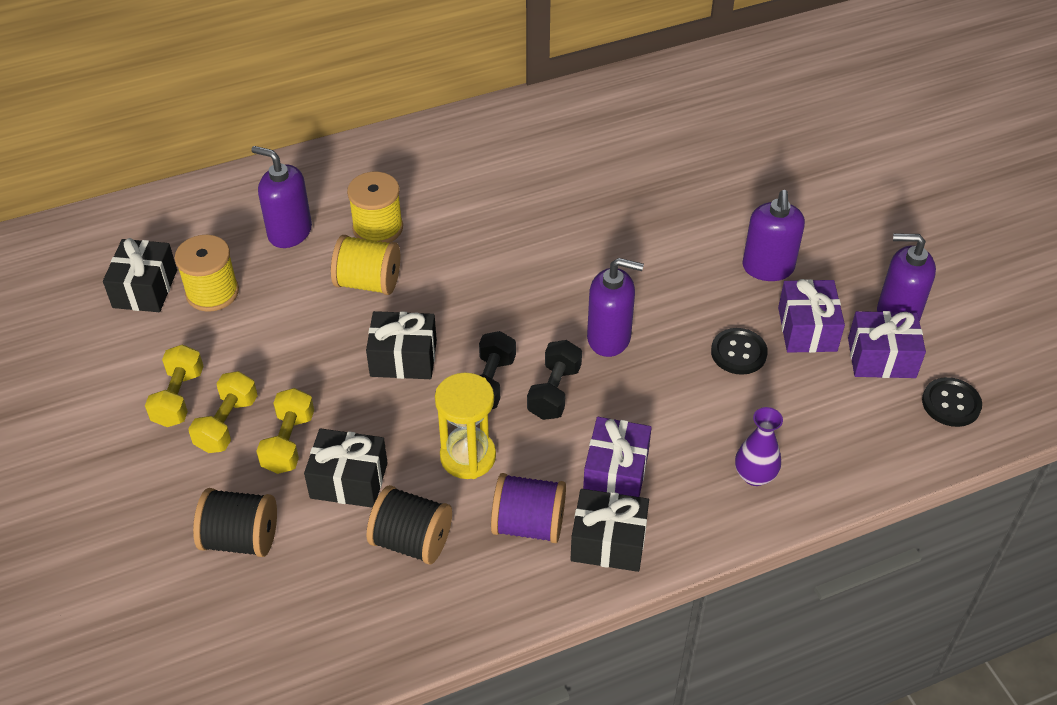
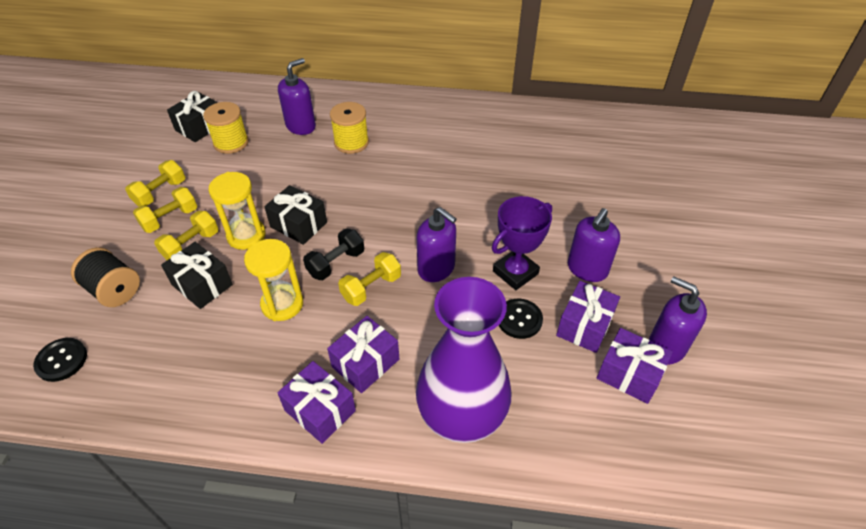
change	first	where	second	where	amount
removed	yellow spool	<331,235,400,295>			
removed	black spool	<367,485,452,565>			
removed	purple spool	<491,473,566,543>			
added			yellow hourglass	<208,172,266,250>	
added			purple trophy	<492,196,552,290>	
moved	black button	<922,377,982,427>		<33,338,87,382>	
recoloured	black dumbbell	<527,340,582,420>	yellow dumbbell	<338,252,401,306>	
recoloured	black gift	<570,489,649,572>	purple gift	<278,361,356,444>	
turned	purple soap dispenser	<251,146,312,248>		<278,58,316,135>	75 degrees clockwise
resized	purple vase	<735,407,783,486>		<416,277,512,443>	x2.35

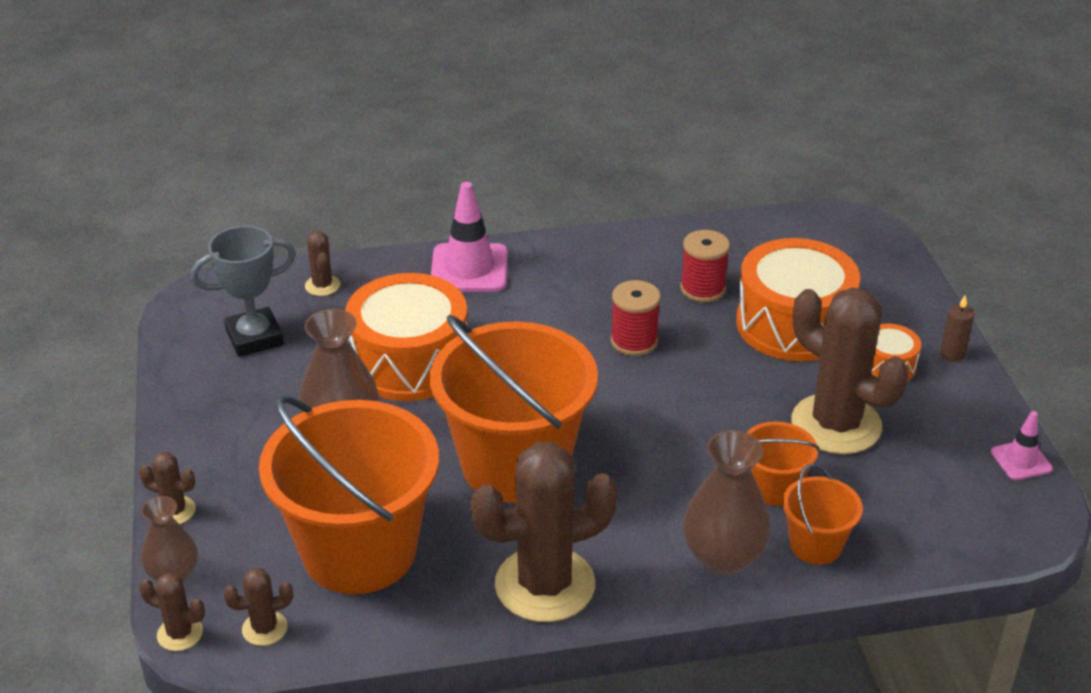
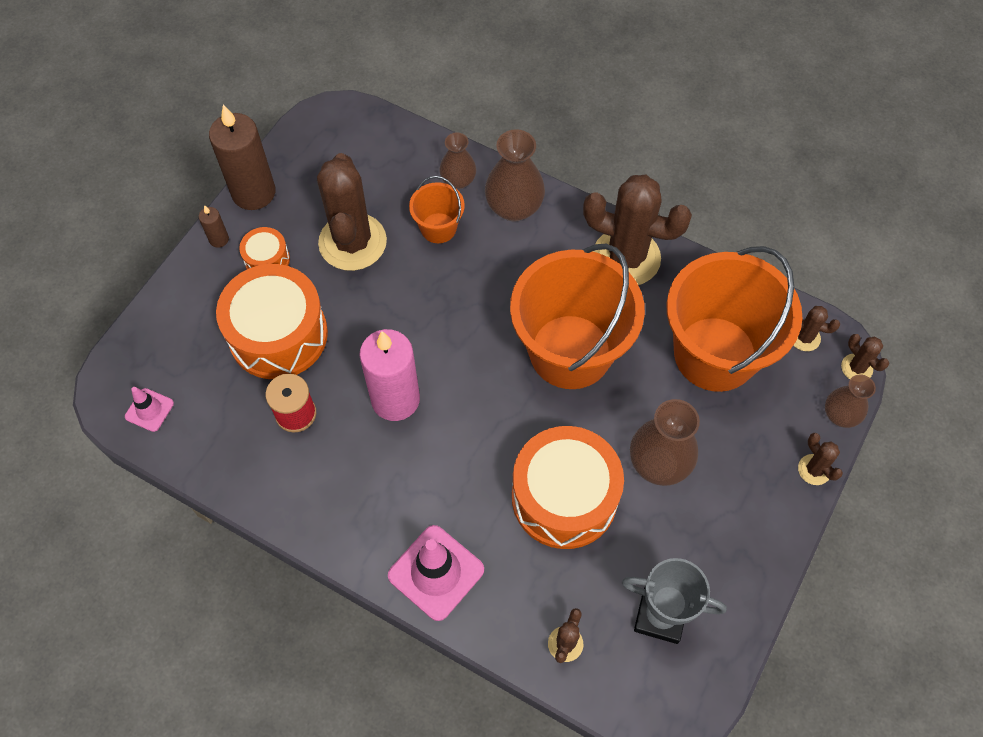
change	first	where	second	where	amount
added			brown candle	<209,105,276,210>	
moved	pink traffic cone	<991,411,1053,480>		<125,387,174,432>	
replaced	red spool	<611,280,661,356>	pink candle	<360,329,420,421>	
replaced	orange bucket	<782,464,863,565>	brown vase	<439,133,476,189>	

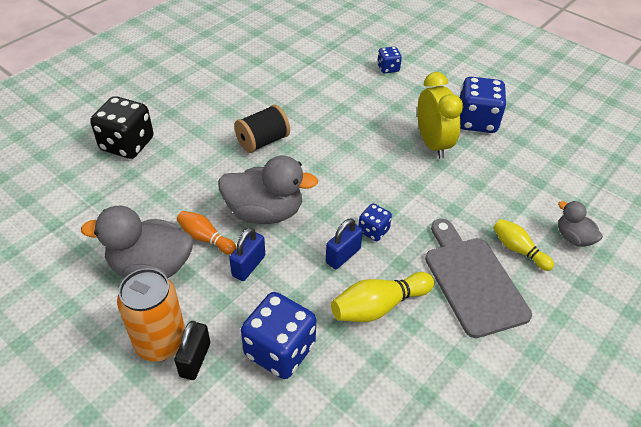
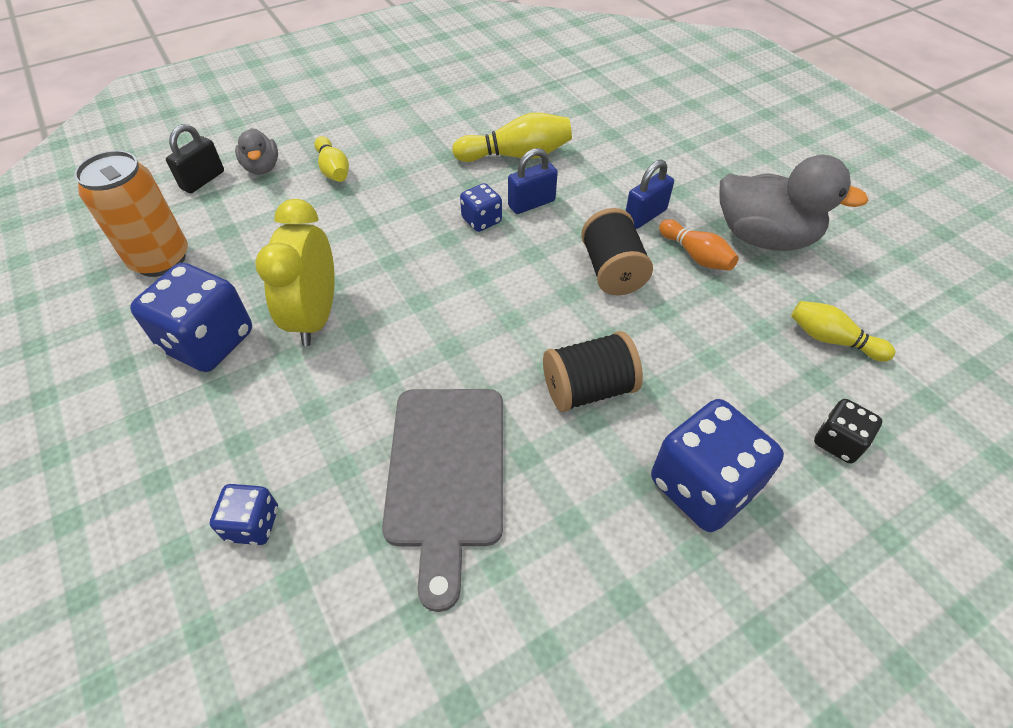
change	first	where	second	where	amount
added			yellow bowling pin	<791,301,895,362>	
moved	orange can	<117,268,185,362>		<74,150,188,277>	
moved	black padlock	<174,321,210,380>		<166,124,224,193>	
moved	blue dice	<241,292,316,379>		<651,399,784,532>	
moved	grey cutting board	<425,219,532,338>		<382,389,503,612>	
replaced	grey duck	<218,155,318,224>	black spool	<581,208,653,295>	
resized	black dice	<90,96,153,159>		<814,399,882,464>	x0.53

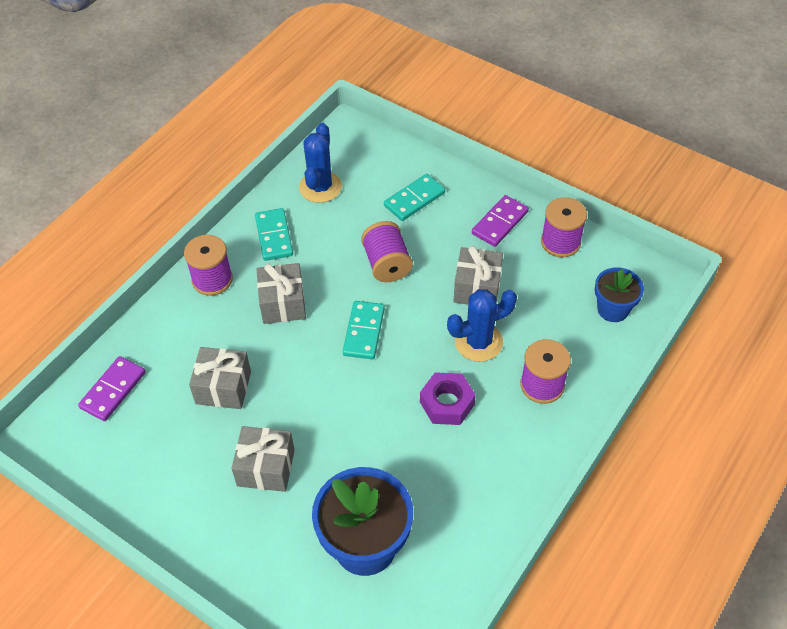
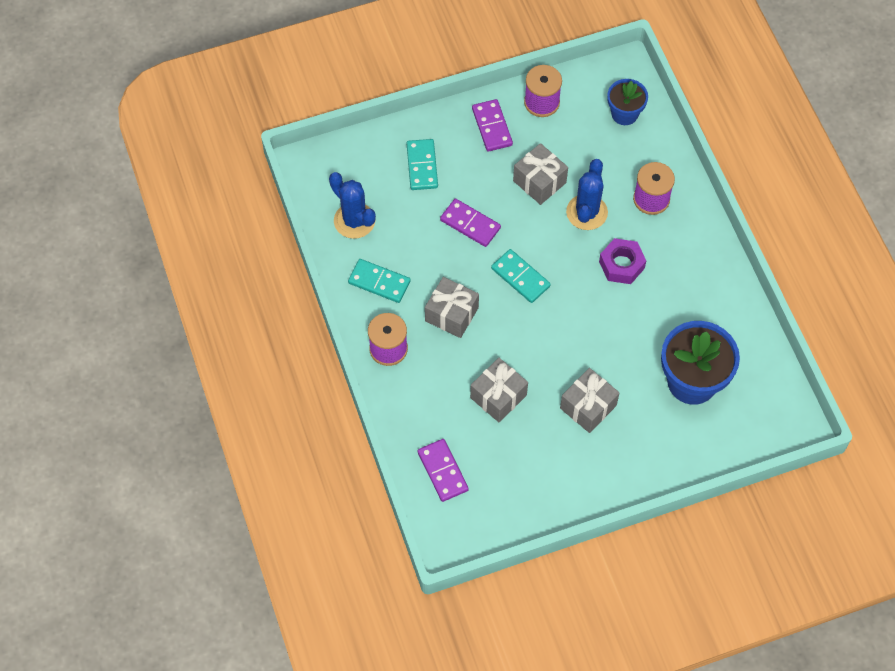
change	first	where	second	where	amount
replaced	purple spool	<361,221,413,282>	purple domino	<440,199,501,247>	

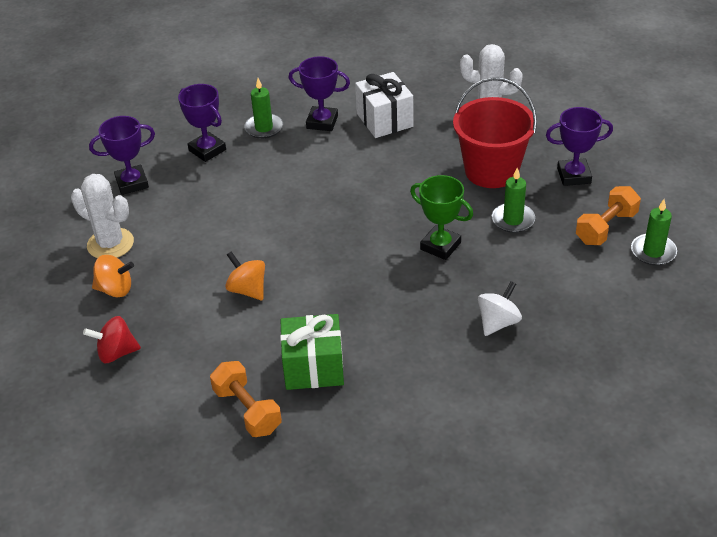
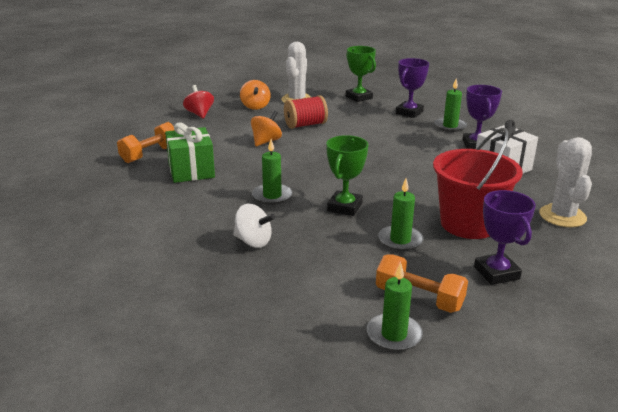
change	first	where	second	where	amount
added			green candle	<252,139,292,205>	
added			red spool	<284,95,328,129>	
recoloured	purple trophy	<89,116,155,195>	green trophy	<346,46,376,102>	

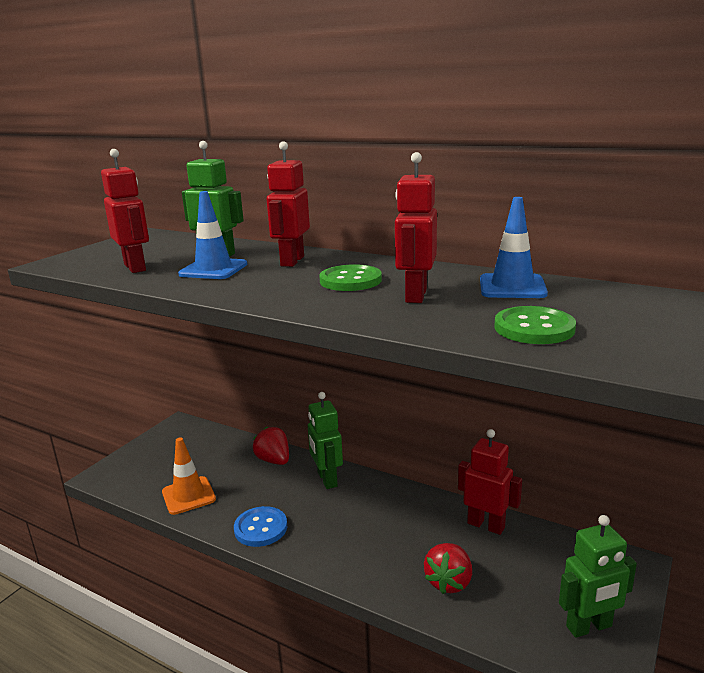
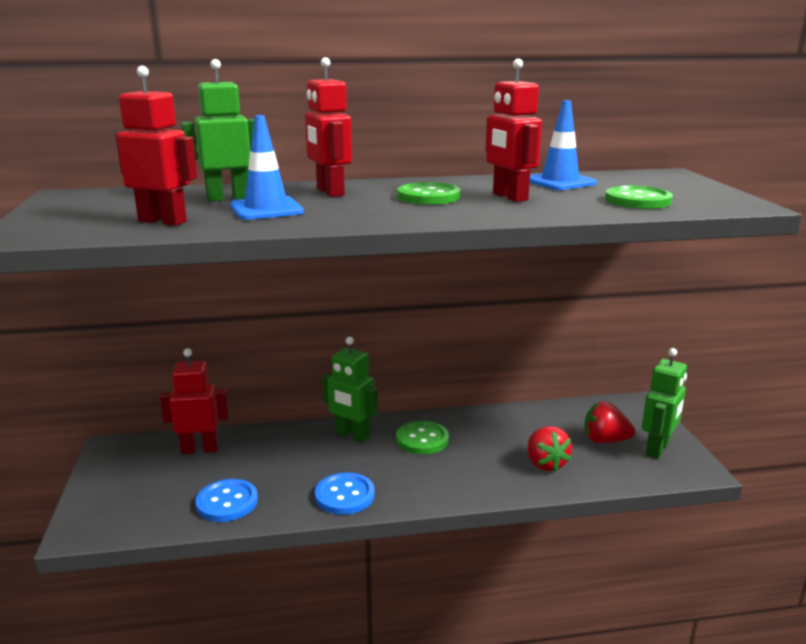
change	first	where	second	where	amount
added			green button	<396,421,449,454>	
moved	red strawberry	<253,427,289,465>		<584,401,635,443>	
moved	red robot	<458,429,522,535>		<160,348,229,454>	
replaced	orange traffic cone	<162,437,216,515>	blue button	<196,479,258,522>	

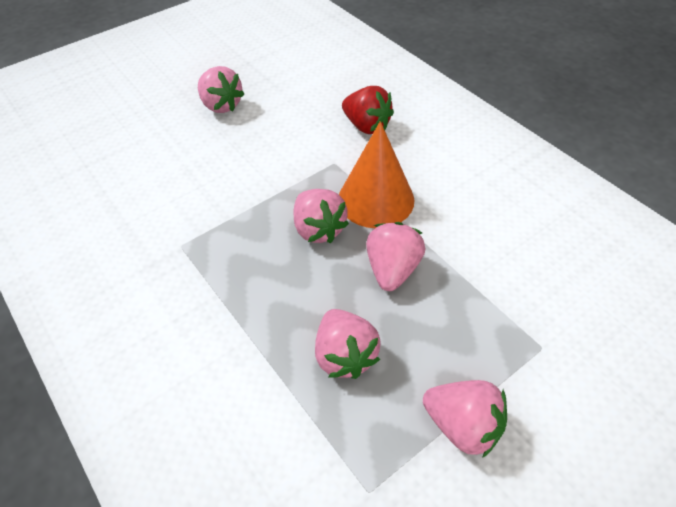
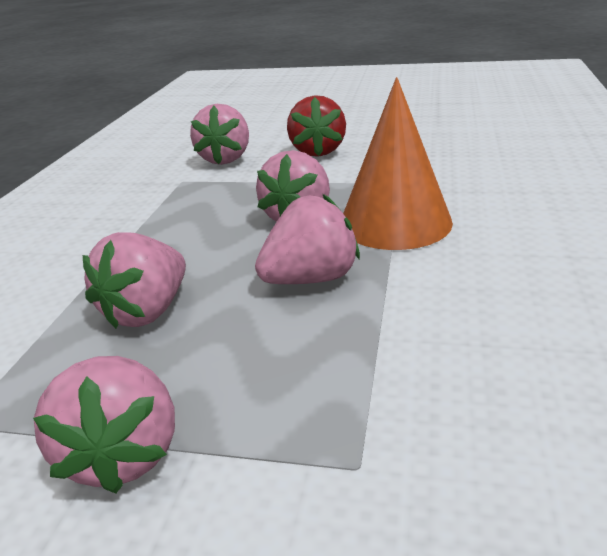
change	first	where	second	where	amount
moved	pink strawberry	<198,66,244,113>		<190,104,249,165>	
moved	red strawberry	<342,86,394,134>		<287,95,346,157>	

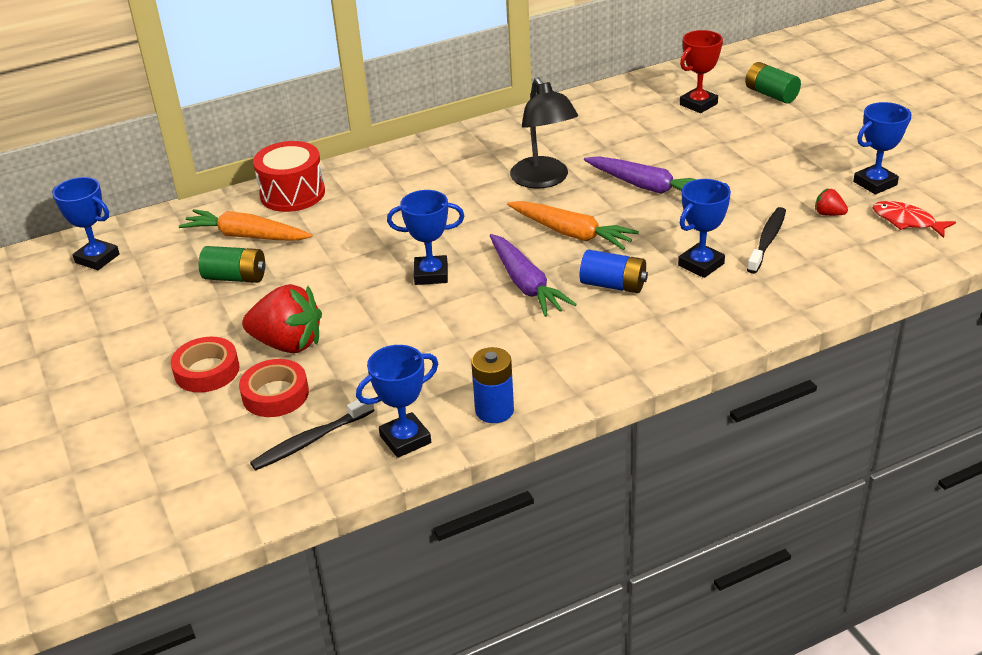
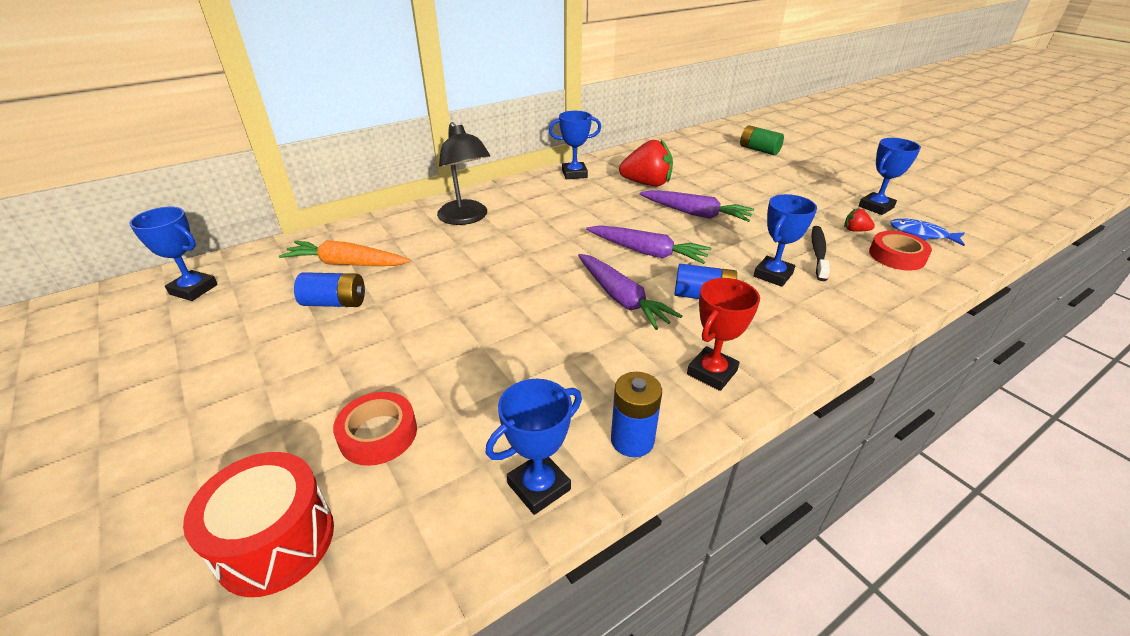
change	first	where	second	where	amount
removed	black toothbrush	<250,395,375,470>			
moved	red tape	<171,337,239,393>		<869,231,932,271>	
moved	red strawberry	<242,284,322,353>		<619,140,673,186>	
moved	red drum	<253,141,325,212>		<183,452,334,597>	
moved	blue trophy	<387,190,464,285>		<549,111,601,179>	
moved	black lamp	<510,77,578,189>		<437,122,490,225>	
moved	red trophy	<680,30,723,113>		<687,278,760,391>	
recoloured	green battery	<199,246,266,283>	blue battery	<294,272,365,307>	
recoloured	orange carrot	<507,201,639,250>	purple carrot	<586,225,712,264>	
recoloured	red fish	<873,201,956,238>	blue fish	<890,219,965,246>	

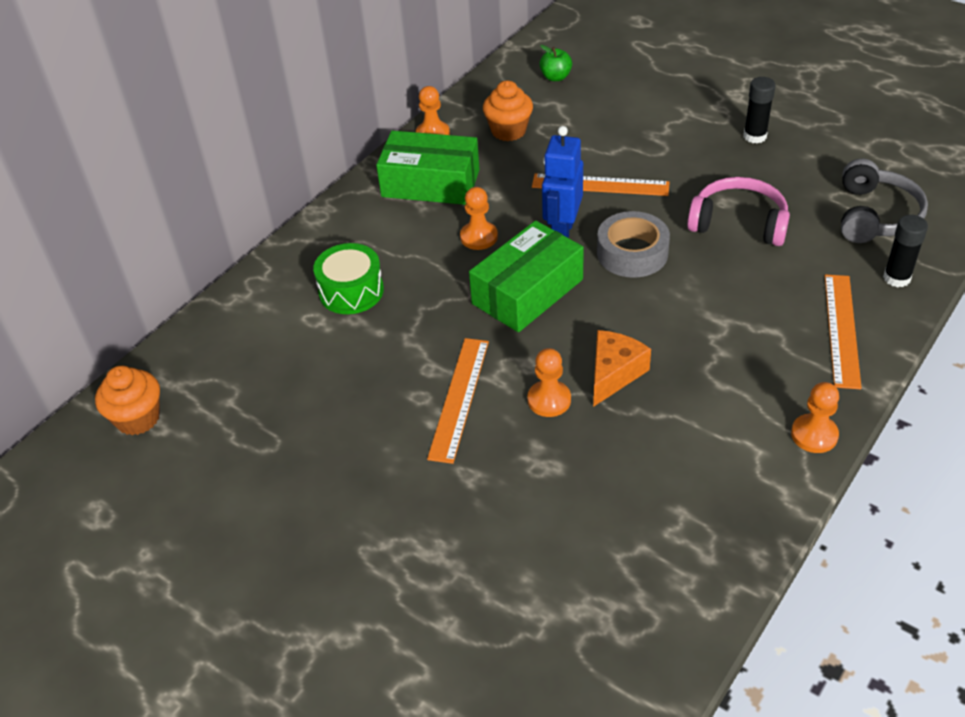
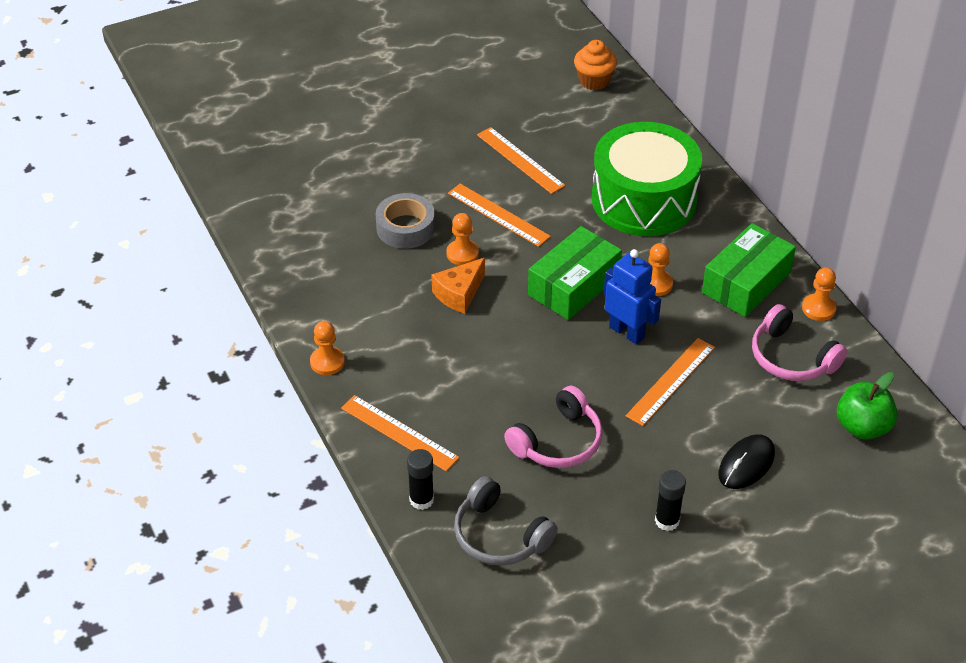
change	first	where	second	where	amount
added			orange ruler	<477,127,565,194>	
added			black mouse	<718,434,775,489>	
moved	grey tape	<597,211,670,278>		<376,193,435,249>	
replaced	orange cupcake	<483,80,533,141>	pink headphones	<752,304,847,381>	
turned	green box	<469,220,584,332>		<528,226,622,320>	60 degrees clockwise
turned	orange cheese	<593,330,651,407>		<432,258,485,314>	75 degrees clockwise
resized	green drum	<313,243,384,314>		<592,122,702,236>	x2.02
resized	green apple	<539,45,572,81>		<837,372,898,440>	x1.63

